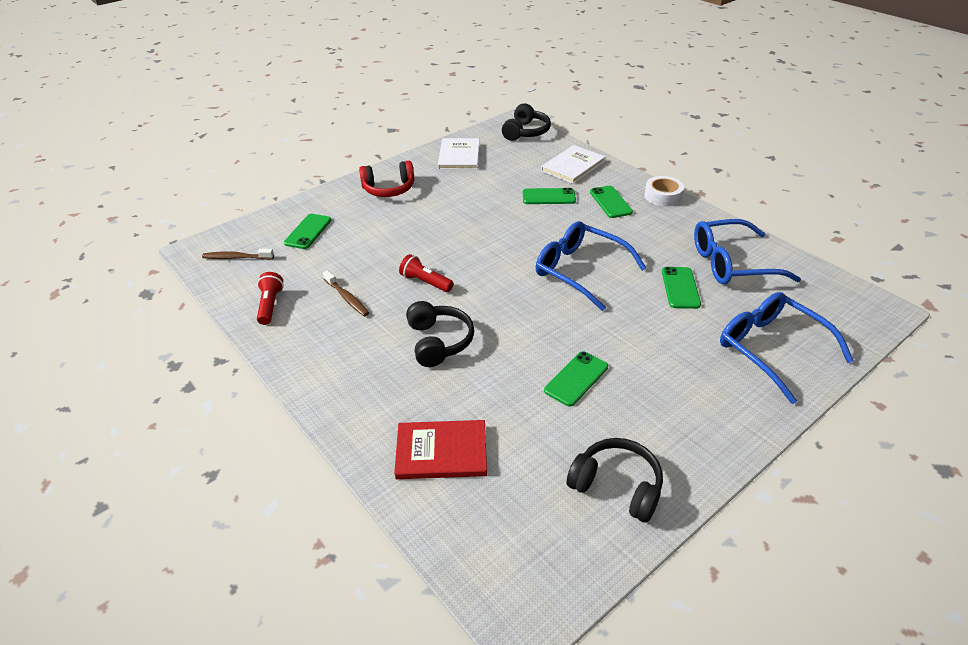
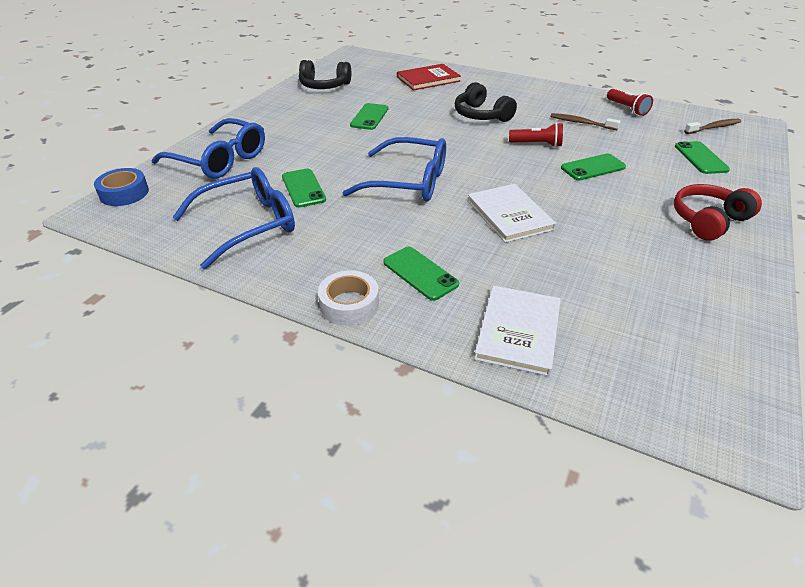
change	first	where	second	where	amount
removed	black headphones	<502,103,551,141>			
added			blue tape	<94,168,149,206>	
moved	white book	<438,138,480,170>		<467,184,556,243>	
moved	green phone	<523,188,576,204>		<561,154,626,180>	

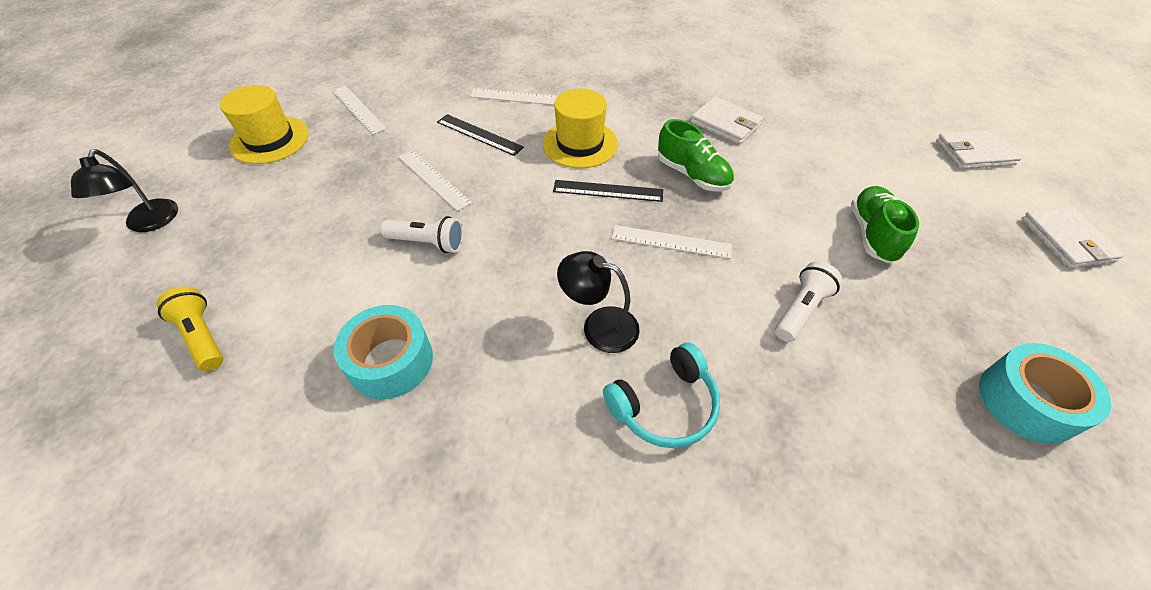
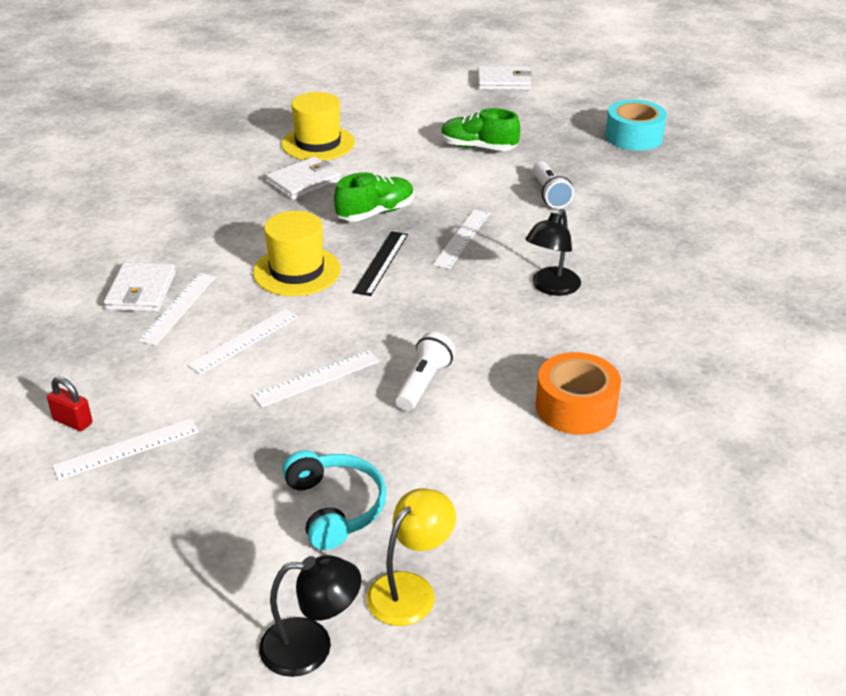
change	first	where	second	where	amount
removed	yellow flashlight	<156,286,223,371>			
added			red padlock	<47,376,92,431>	
added			yellow lamp	<366,488,456,626>	
moved	yellow hat	<220,85,309,164>		<281,92,355,161>	
moved	turquoise headphones	<603,342,720,448>		<282,450,386,550>	
moved	white wallet	<936,130,1022,169>		<104,262,176,312>	
recoloured	turquoise tape	<334,305,433,399>	orange tape	<536,352,621,435>	
recoloured	black ruler	<437,114,524,156>	white ruler	<187,308,298,375>	
turned	white flashlight	<775,261,842,342>		<533,161,574,208>	150 degrees counterclockwise

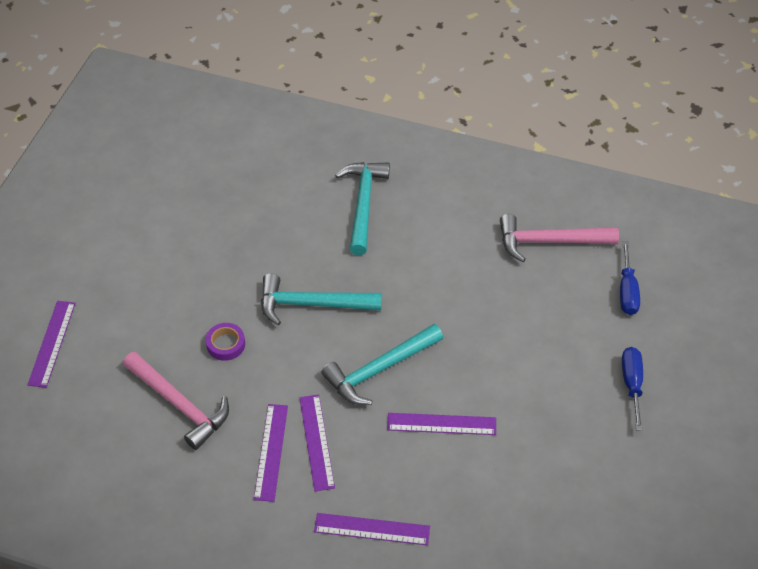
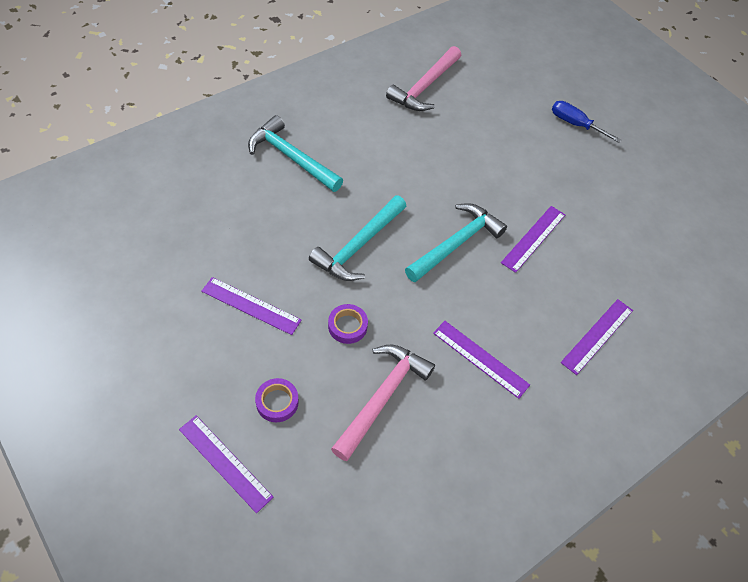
change	first	where	second	where	amount
removed	blue screwdriver	<620,241,640,315>			
added			purple tape	<255,378,299,422>	
moved	purple ruler	<300,395,335,491>		<201,277,302,335>	
turned	pink hammer	<123,352,229,450>		<331,345,435,461>	45 degrees counterclockwise
turned	turquoise hammer	<321,324,443,405>		<405,203,507,282>	135 degrees counterclockwise

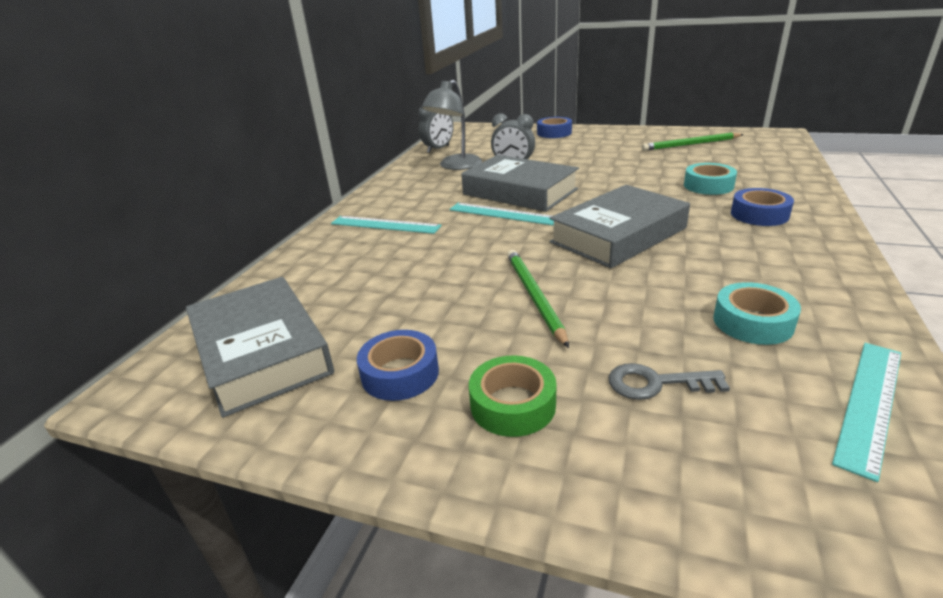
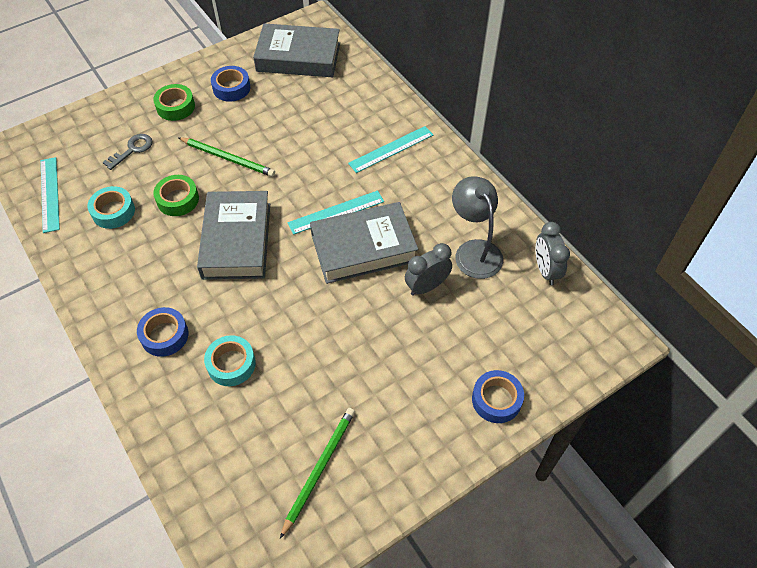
change	first	where	second	where	amount
added			green tape	<153,175,199,216>	

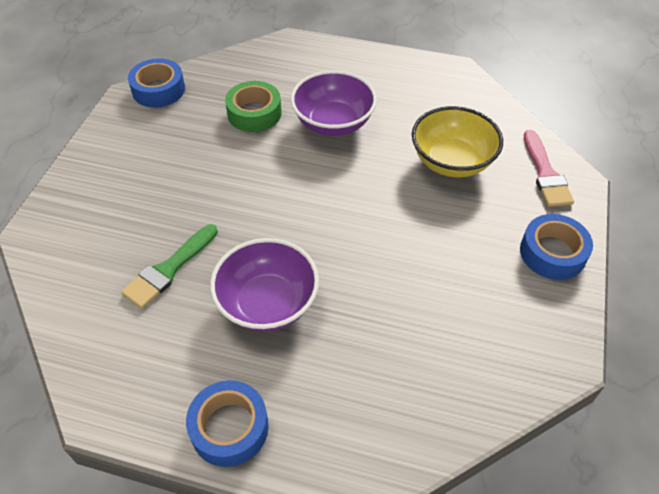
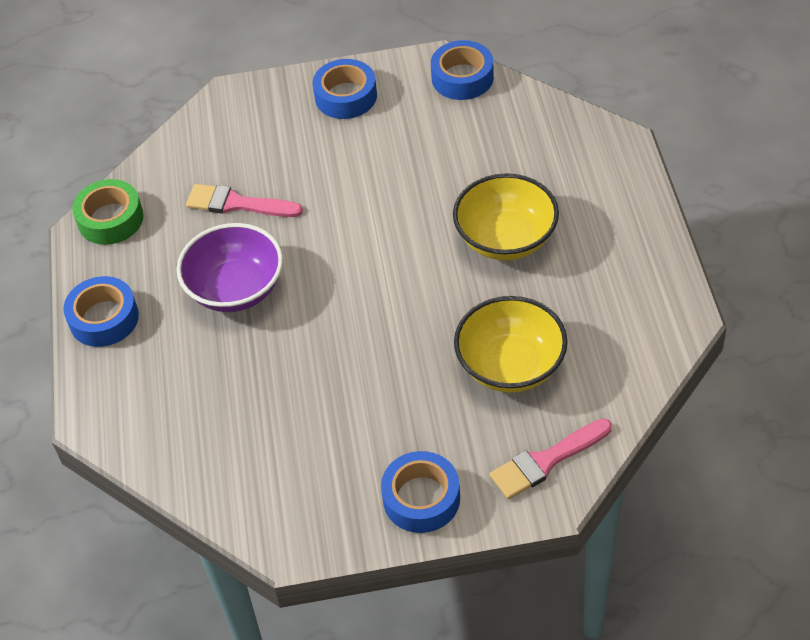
change	first	where	second	where	amount
added			blue tape	<313,59,377,119>	
moved	green tape	<225,81,282,132>		<72,179,144,245>	
recoloured	green brush	<121,224,218,309>	pink brush	<186,184,303,217>	
recoloured	purple bowl	<291,70,377,136>	yellow bowl	<453,173,559,260>	

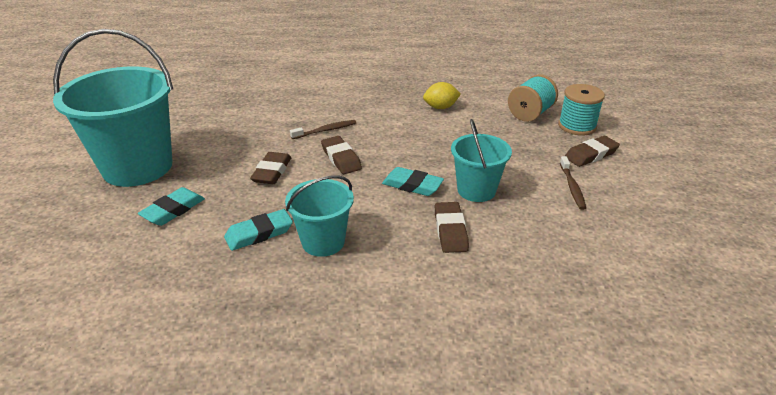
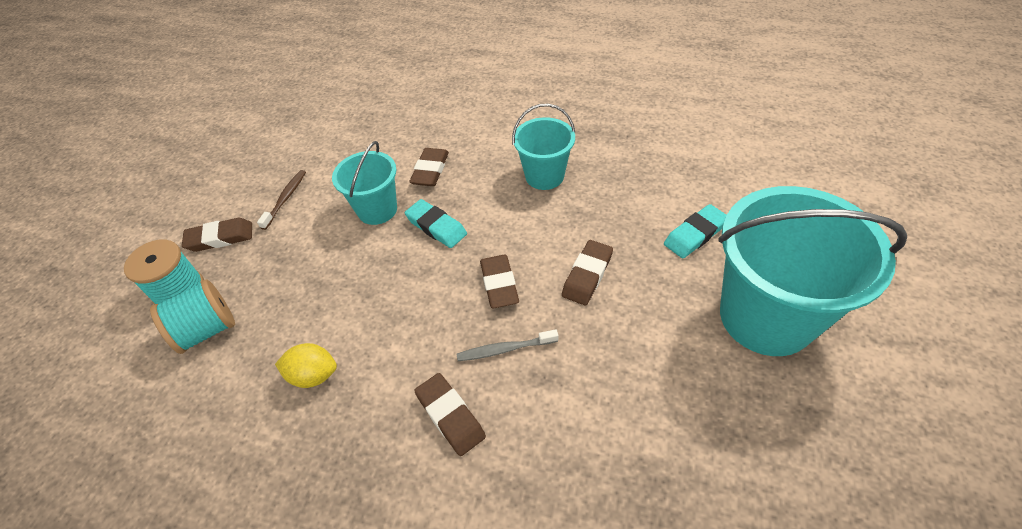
change	first	where	second	where	amount
removed	turquoise eraser	<224,209,293,251>			
added			brown eraser	<414,373,486,456>	
recoloured	brown toothbrush	<290,120,356,139>	grey toothbrush	<457,329,558,361>	

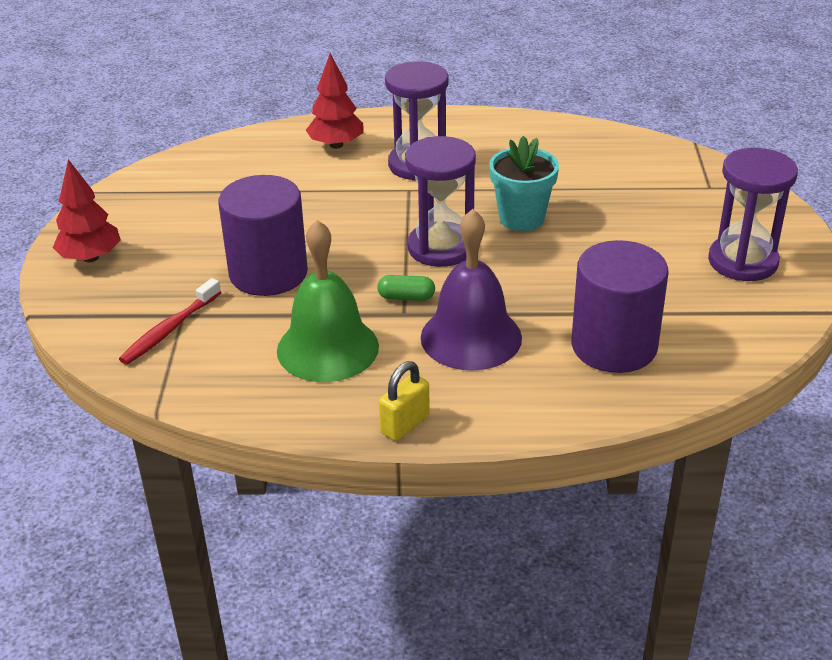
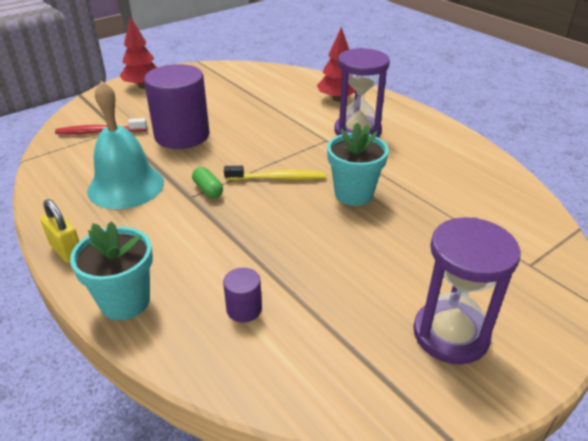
change	first	where	second	where	amount
removed	purple bell	<421,209,522,371>			
added			turquoise flower pot	<70,221,153,320>	
replaced	purple hourglass	<405,136,476,267>	yellow toothbrush	<224,166,326,180>	
recoloured	green bell	<277,220,379,382>	turquoise bell	<87,80,164,209>	
turned	yellow padlock	<379,361,430,441>		<40,199,79,263>	45 degrees clockwise
resized	purple cylinder	<572,240,669,373>		<223,268,262,323>	x0.44

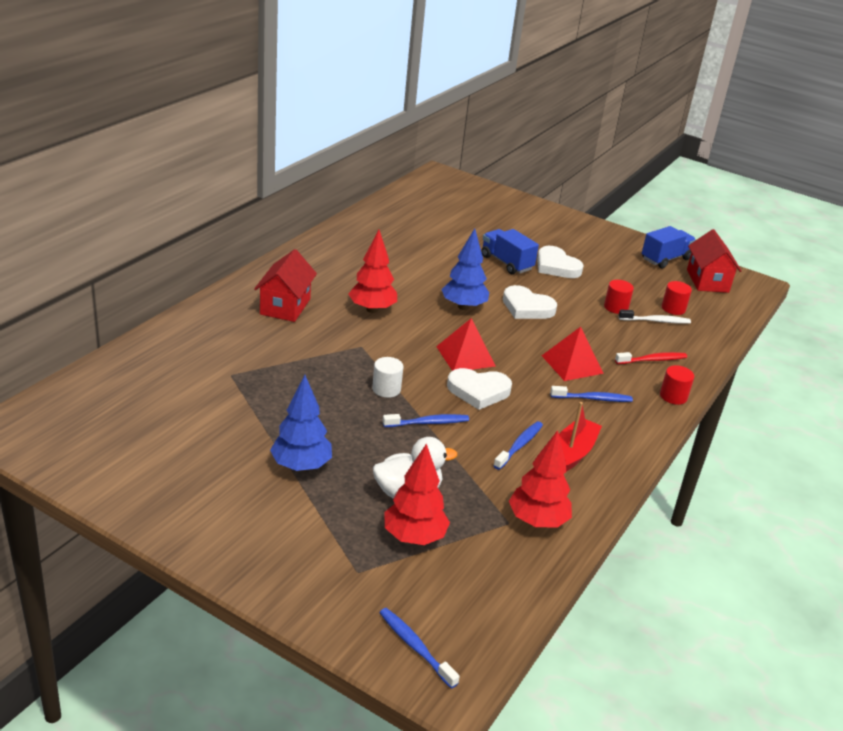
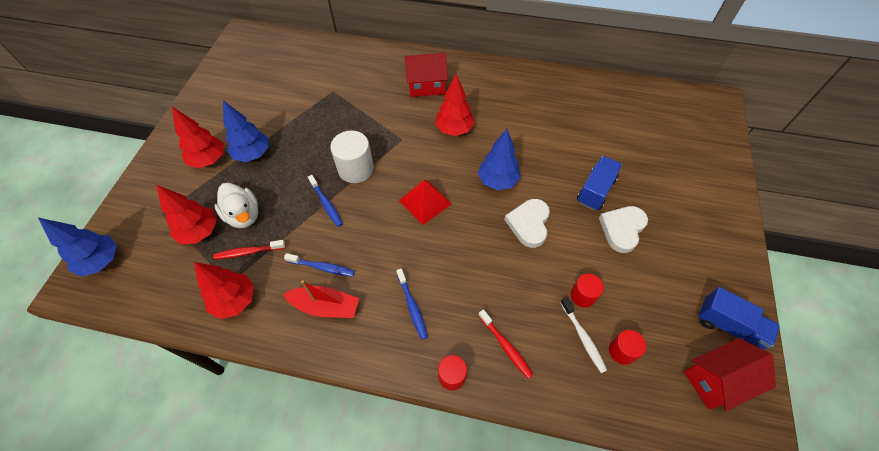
change	first	where	second	where	amount
removed	white heart	<447,368,512,410>			
removed	red pyramid	<542,327,604,381>			
added			red tree	<172,107,224,168>	
added			red toothbrush	<213,240,286,259>	
replaced	blue toothbrush	<379,608,460,689>	blue tree	<38,218,117,277>	
resized	white cylinder	<372,357,403,398>		<330,131,374,183>	x1.67

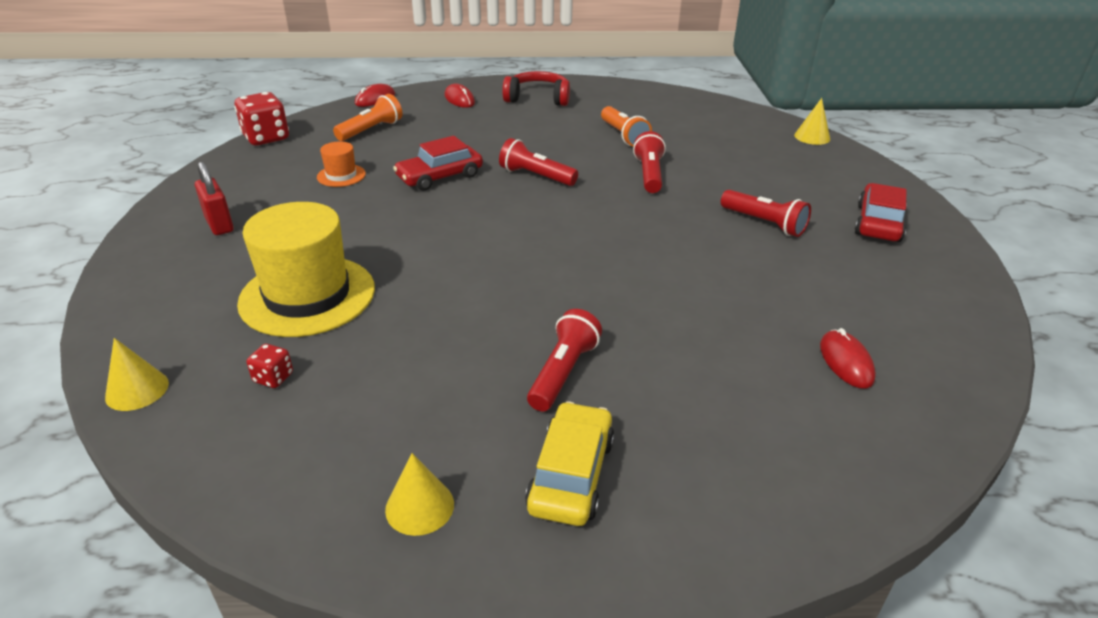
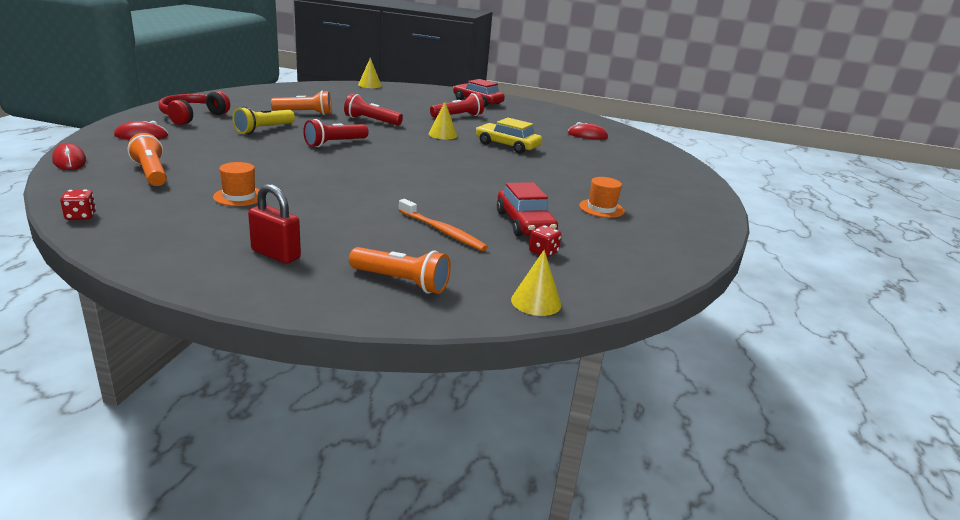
change	first	where	second	where	amount
removed	red flashlight	<527,309,602,411>			
added			yellow flashlight	<232,106,295,134>	
added			orange flashlight	<349,247,451,294>	
added			orange hat	<579,177,625,218>	
moved	yellow cone	<385,453,454,536>		<429,102,457,139>	
moved	red car	<393,136,483,191>		<497,182,558,236>	
moved	yellow car	<525,401,614,526>		<476,118,542,154>	
replaced	yellow hat	<237,202,375,337>	orange toothbrush	<399,199,488,251>	
turned	red padlock	<195,161,234,235>		<248,184,301,264>	45 degrees clockwise
resized	red dice	<234,92,289,146>		<60,189,96,220>	x0.50

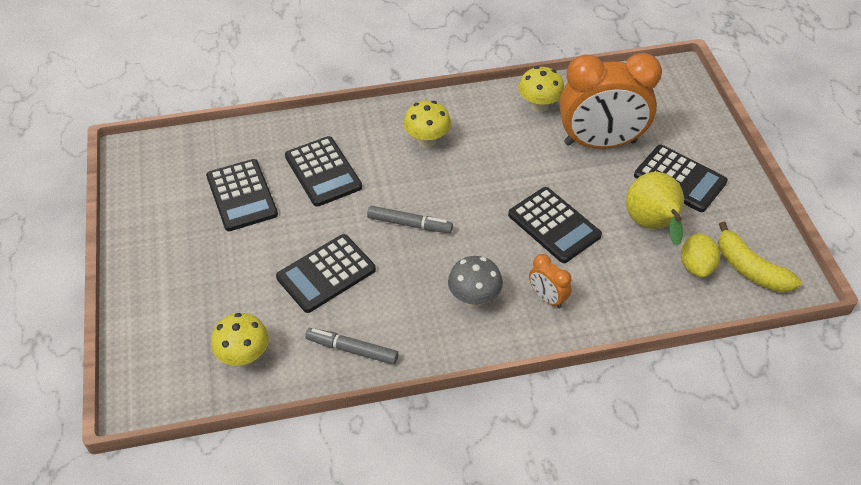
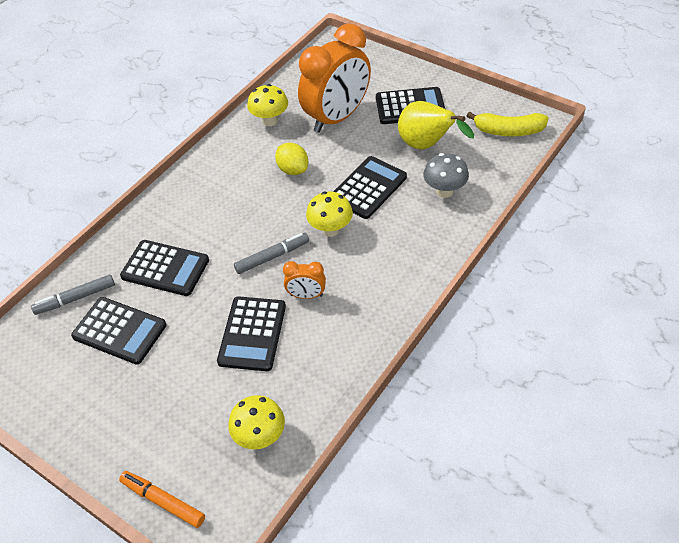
change	first	where	second	where	amount
added			orange marker	<119,471,205,528>	
moved	grey marker	<305,328,399,365>		<31,274,115,315>	
moved	yellow mushroom	<403,100,451,147>		<306,191,353,237>	
moved	grey mushroom	<448,256,503,307>		<423,153,469,198>	
moved	orange clock	<529,254,571,309>		<283,261,326,299>	
moved	yellow lemon	<681,233,720,278>		<275,143,308,175>	
turned	black calculator	<508,187,602,263>		<333,156,407,219>	60 degrees counterclockwise

